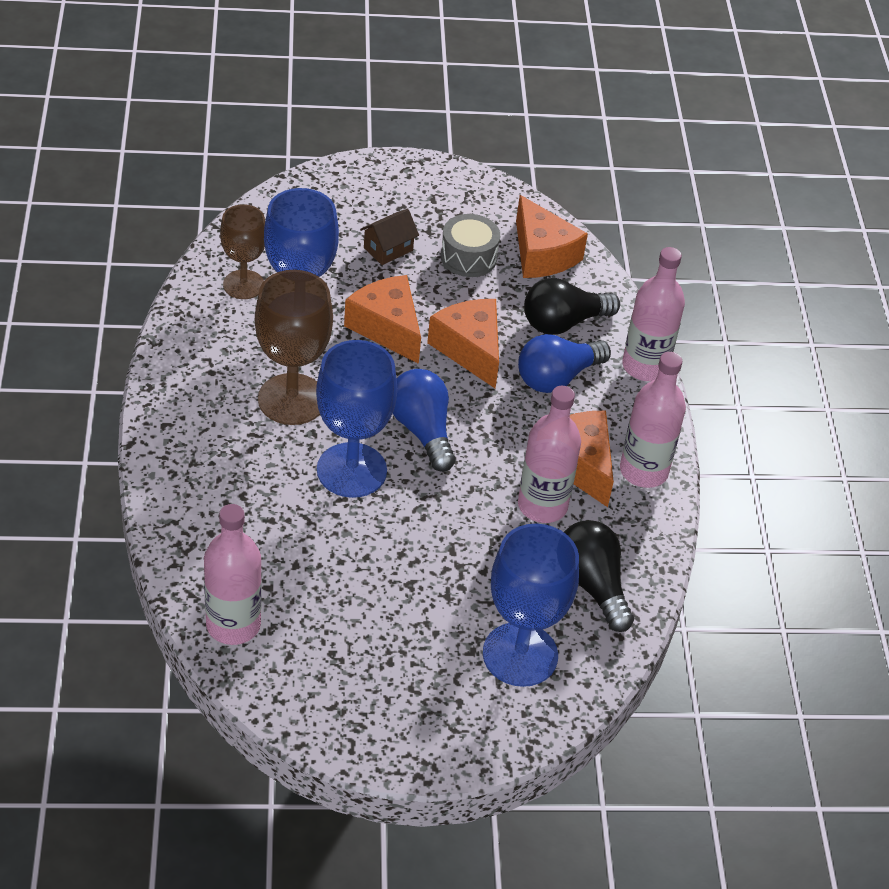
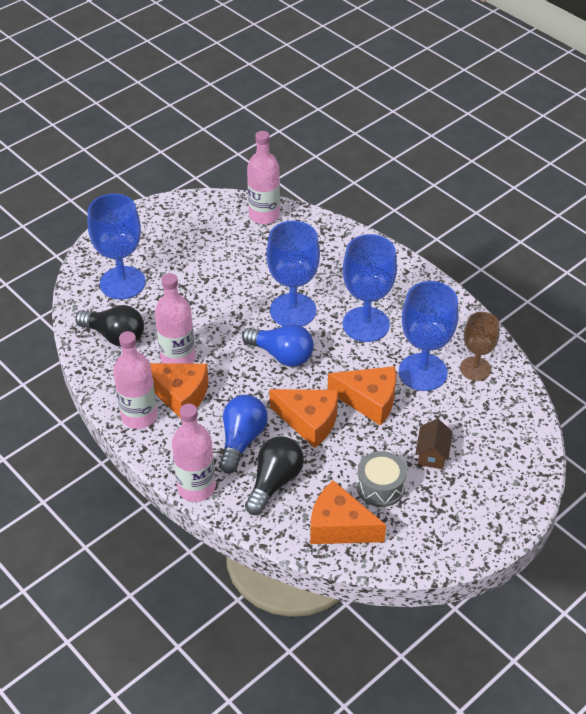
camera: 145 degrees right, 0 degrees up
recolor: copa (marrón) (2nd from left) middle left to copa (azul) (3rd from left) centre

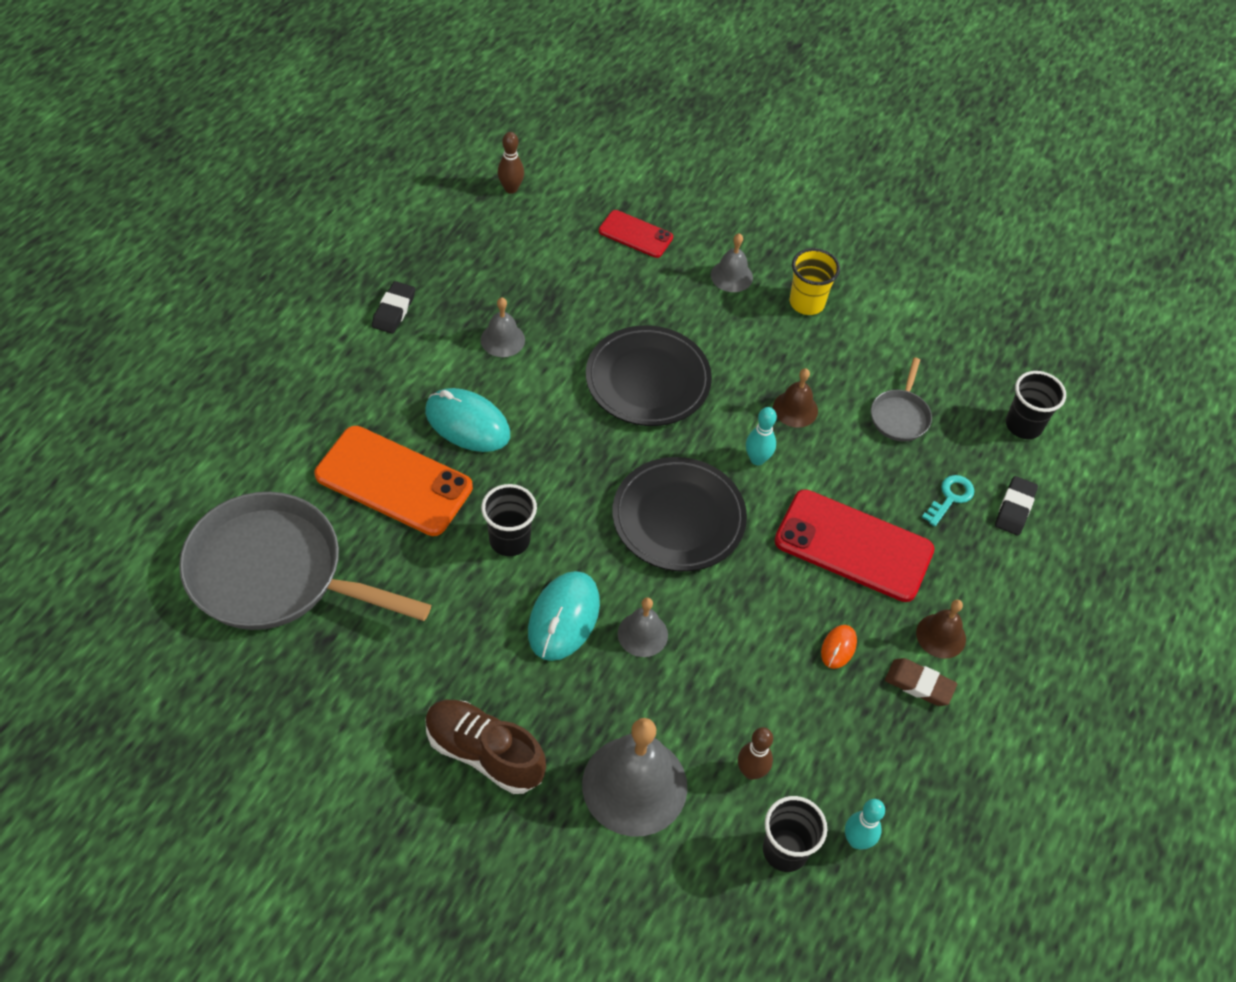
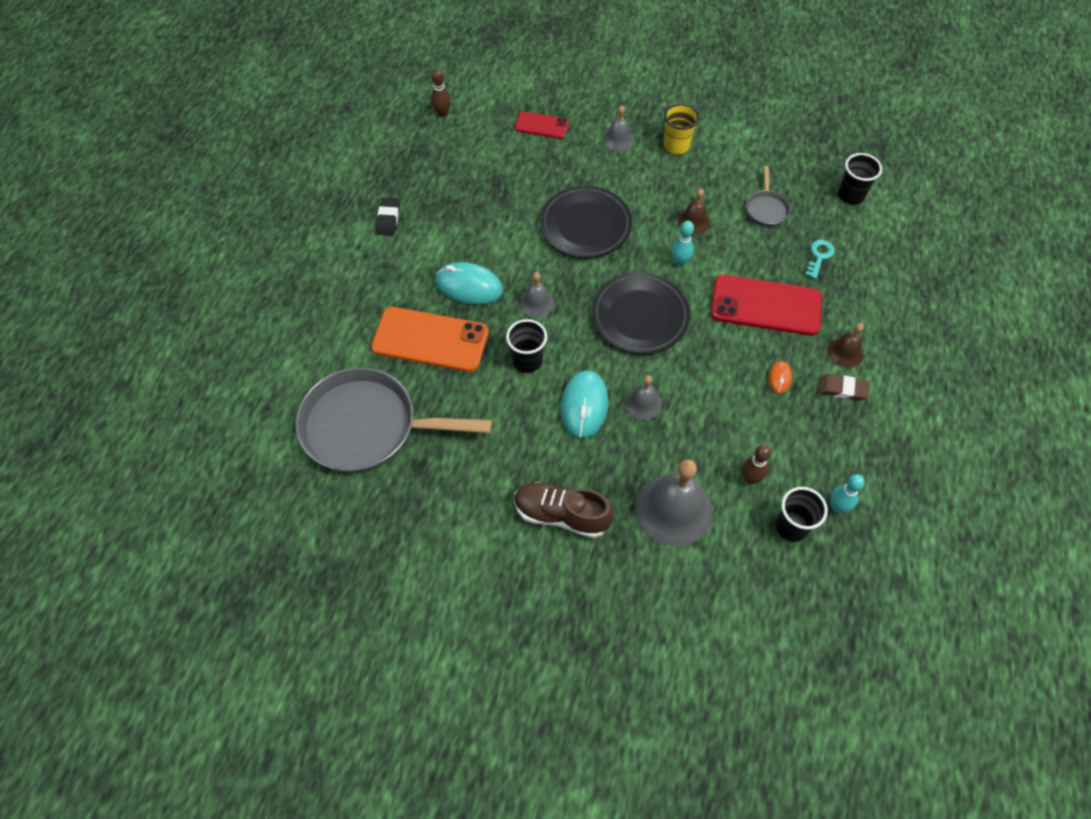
camera: 10 degrees left, 5 degrees up
delete: goma de borrar (negro) (2nd from left) middle right
move: campana (gris) (1st from left) top centre to centre

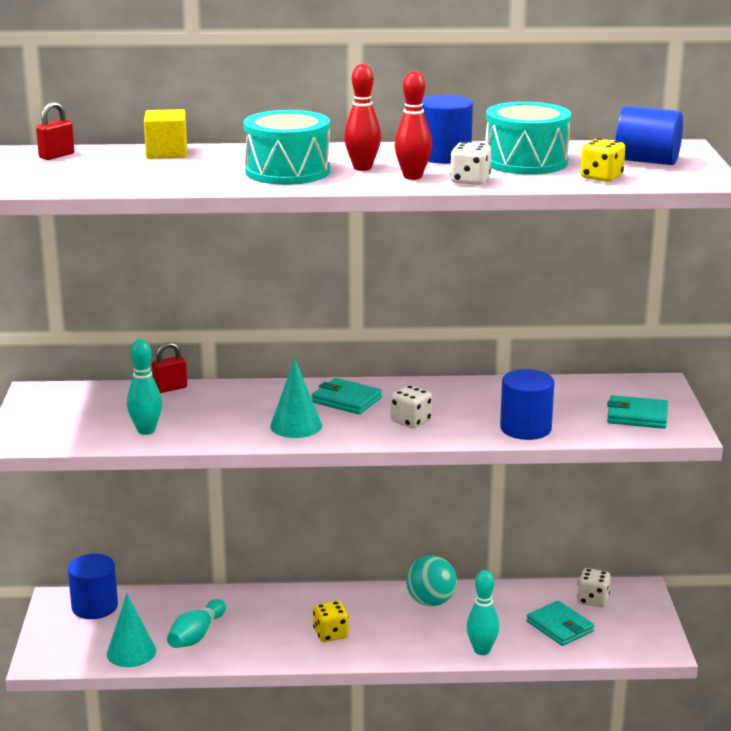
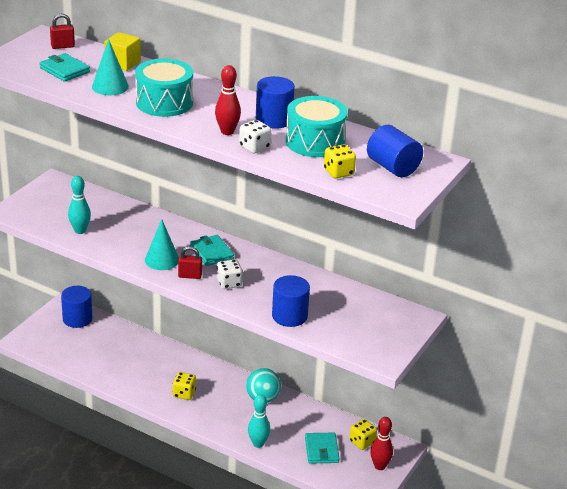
camera: 30 degrees right, 10 degrees up
delete: bolo (turquesa) (2nd from left) bottom left
move: cono (turquesa) (1st from left) bottom left to top left; candado (rojo) (2nd from left) middle left to centre; bolo (rojo) (1st from left in the first image) top centre to bolo (rojo) (2nd from left) bottom right; cartera (turquesa) (3rd from left in the first image) middle right to cartera (turquesa) (1st from left) top left
recolor: dado (blanco) (3rd from left) bottom right to dado (amarillo) (3rd from left) bottom centre

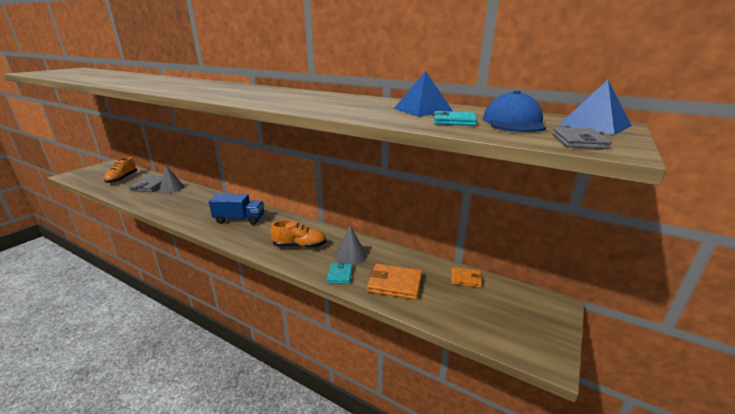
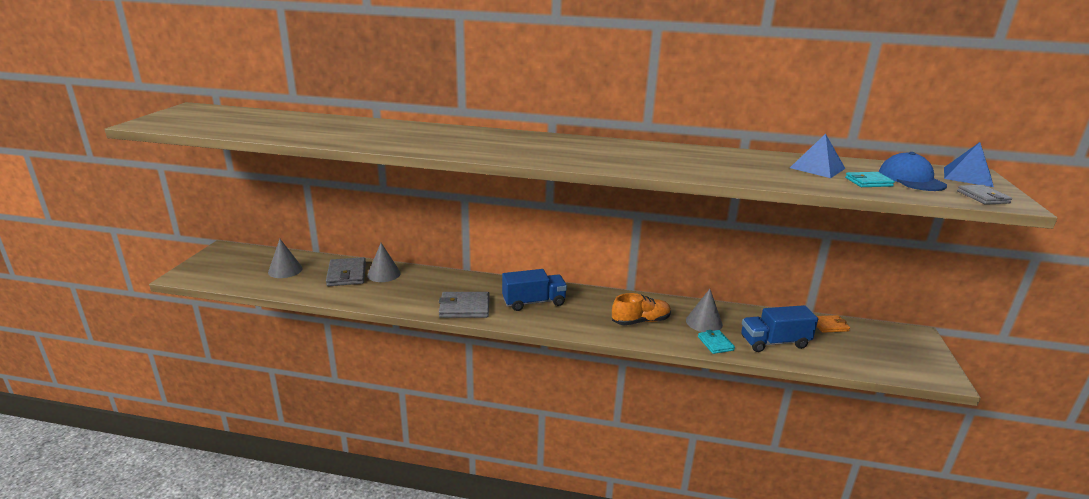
camera: 20 degrees left, 0 degrees up
insert: cartera (gris) (2nd from left) centre
replace: zapato (naranja) (1st from left) middle left to cono (gris) (1st from left) middle left; cartera (naranja) (1st from left) bottom centre to camión (azul) (2nd from left) middle right

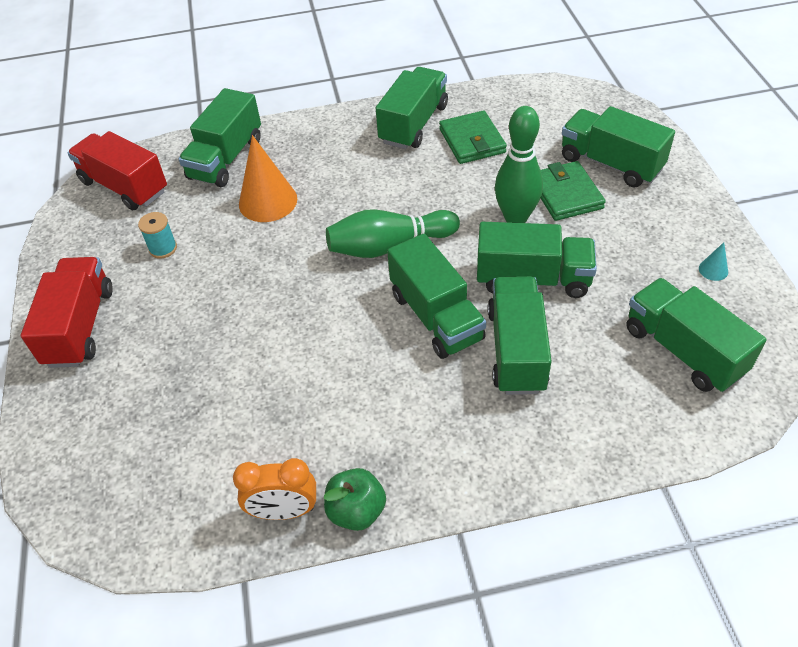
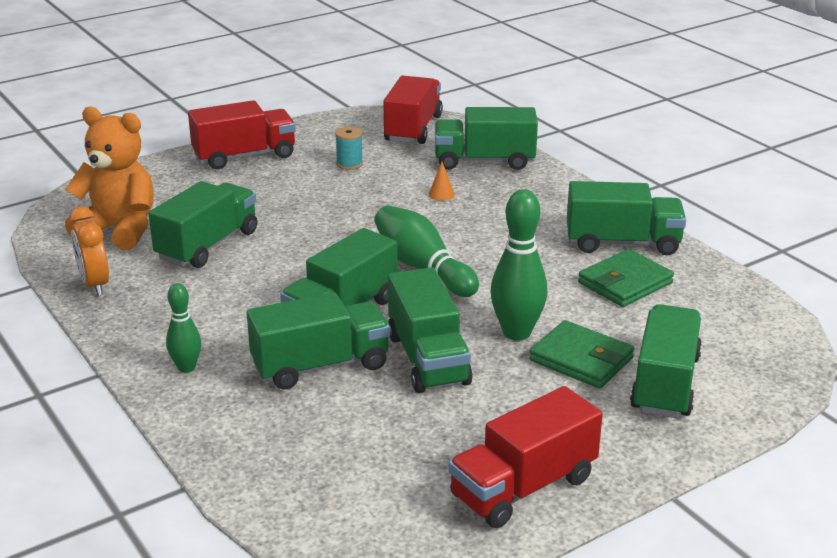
camera: 65 degrees right, 20 degrees down
delete: manzana (verde) bottom centre
insert: osito (naranja) top left; bolo (verde) (1st from left) middle left
move: camión (verde) (7th from left in the first image) middle right to camión (verde) (1st from left) middle left
replace: cono (turquesa) middle right to camión (rojo) (3rd from left) bottom centre
rotate: cartera (verde) (2nd from left in the first image) top right = middle right 75 degrees clockwise
resize: cono (naranja) top centre = top centre x0.43

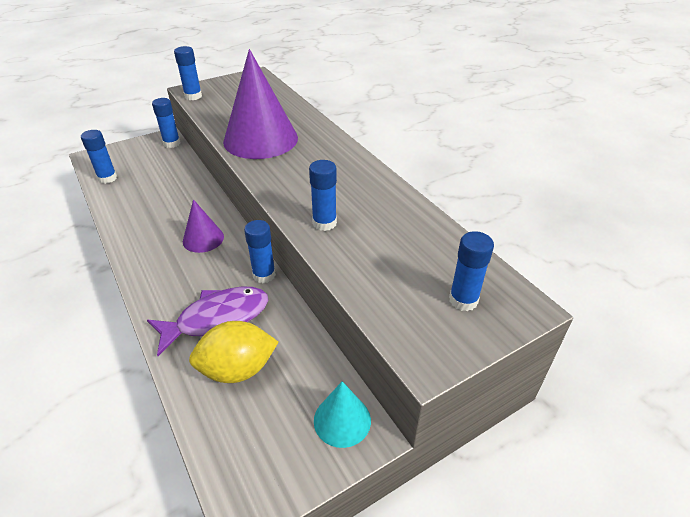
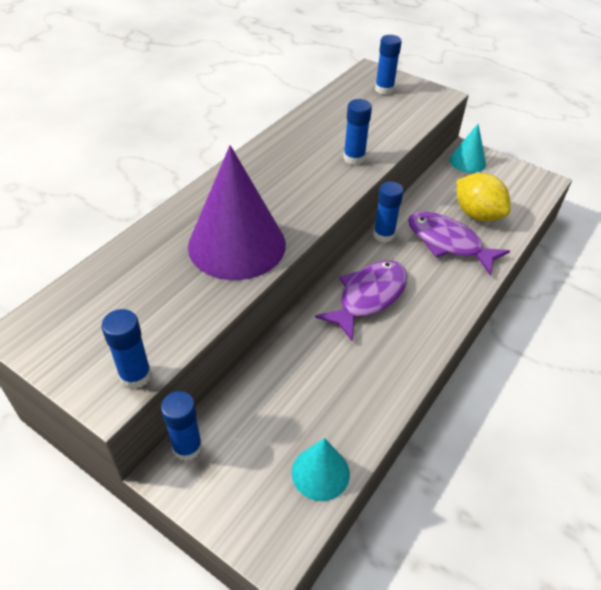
camera: 115 degrees left, 5 degrees up
replace: barra de pegamento (azul) (1st from left) top left to cono (turquesa) (1st from left) bottom centre; cono (morado) (1st from left) middle left to pez (morado) (1st from left) centre

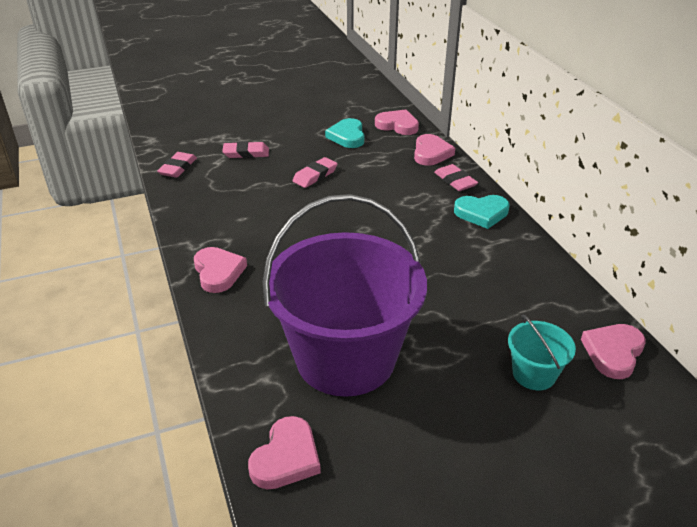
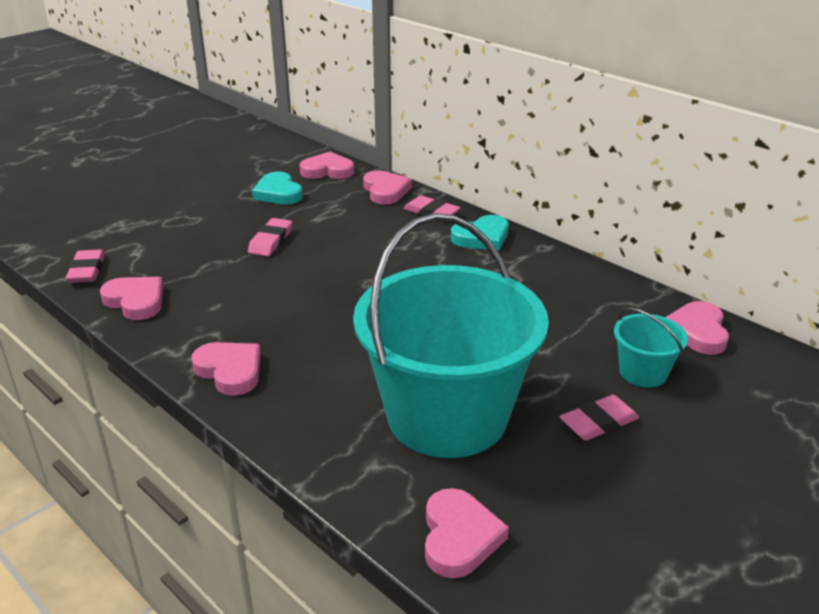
camera: 25 degrees left, 5 degrees down
insert: corazón (rosa) (1st from left) middle left
move: goma de borrar (rosa) (2nd from left in the first image) top centre to goma de borrar (rosa) (4th from left) bottom right
recolor: balde (morado) centre to balde (turquesa) (1st from left) centre

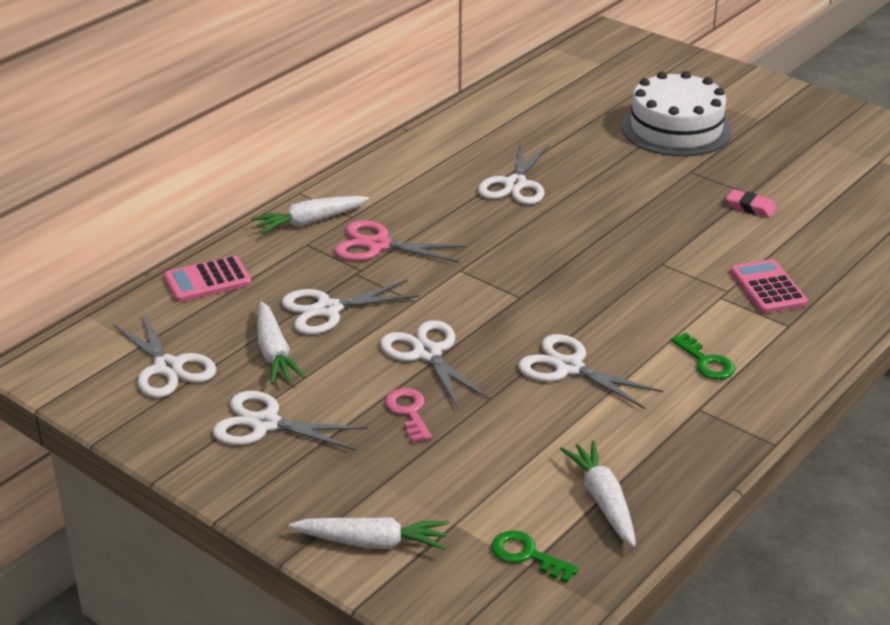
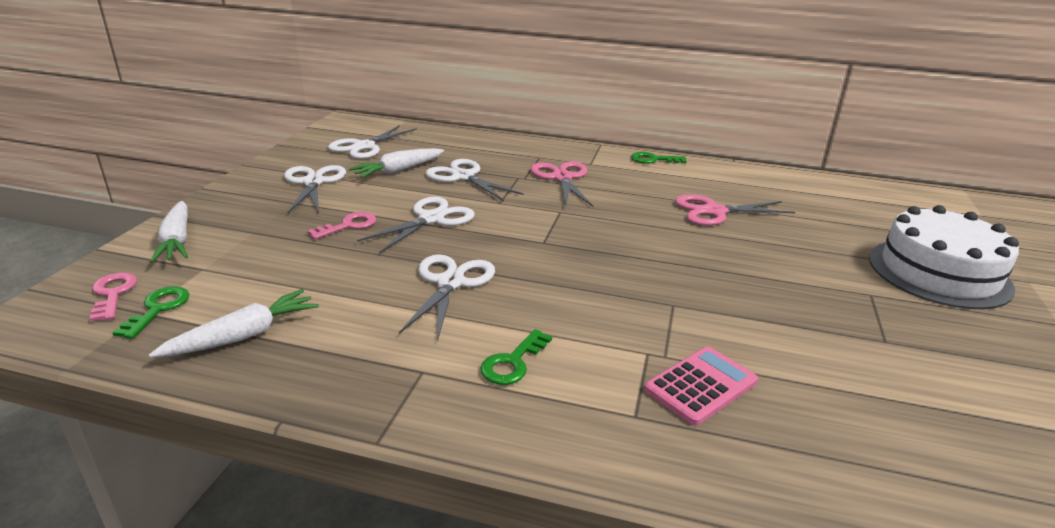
camera: 65 degrees right, 5 degrees down
delete: calculadora (rosa) (1st from left) middle left; zanahoria (blanco) (2nd from left) centre; goma de borrar (rosa) top right
insert: llave (rosa) (1st from left) middle left; llave (verde) (3rd from left) top centre
recolor: tijeras (blanco) (5th from left) top centre to tijeras (rosa) (2nd from left) middle right

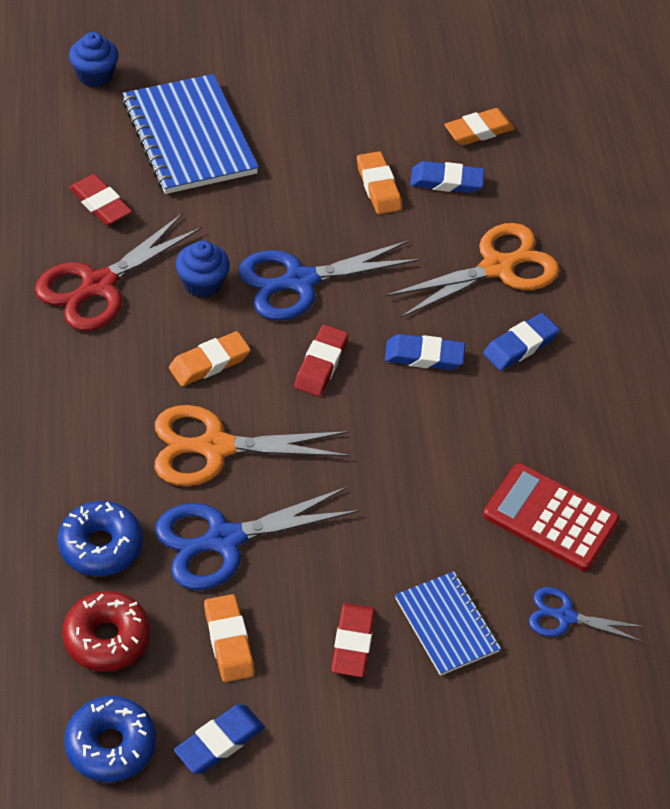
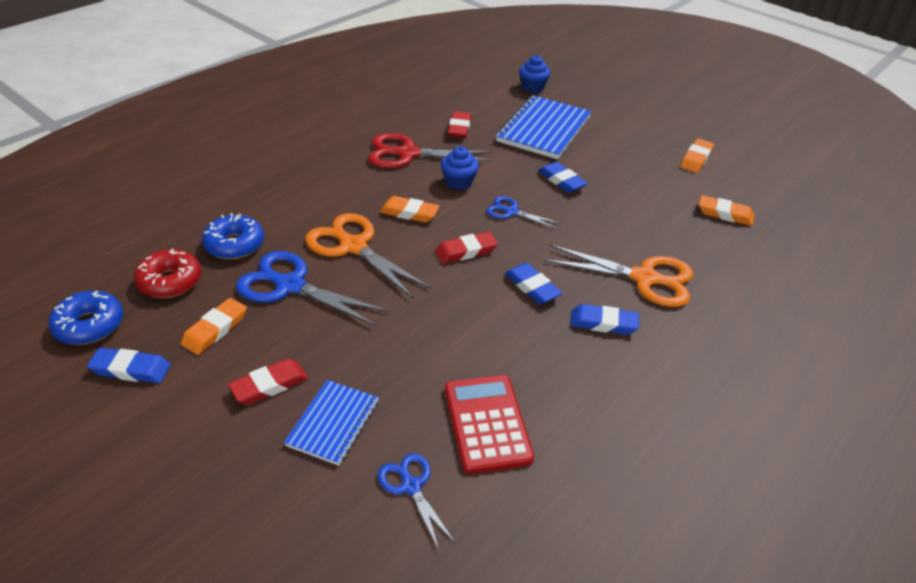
camera: 50 degrees right, 10 degrees down
move: goma de borrar (naranja) (3rd from left) top centre to top right; goma de borrar (azul) (3rd from left) top right to top centre
resize: tijeras (azul) (2nd from left in the first image) centre = centre x0.55

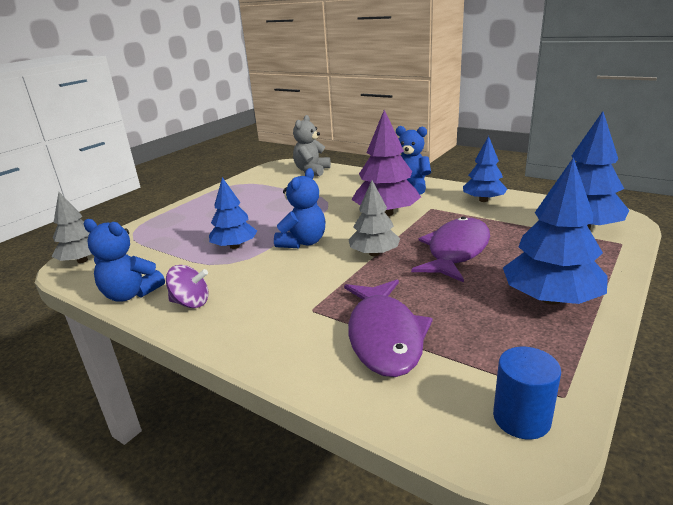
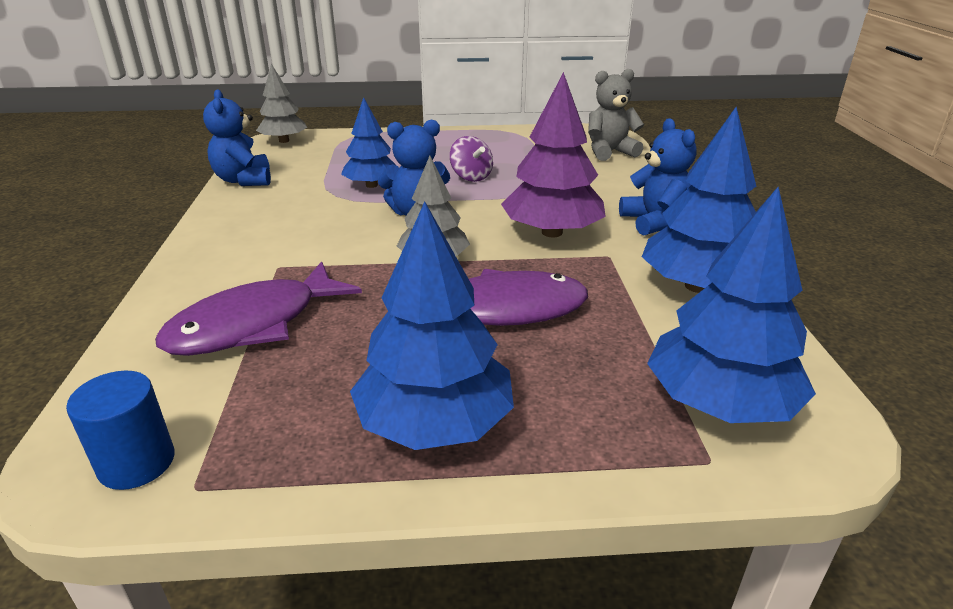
camera: 50 degrees right, 5 degrees up
move: peonza (morado) middle left to top centre
resize: árbol (azul) (2nd from left in the first image) middle right = top right x1.54

